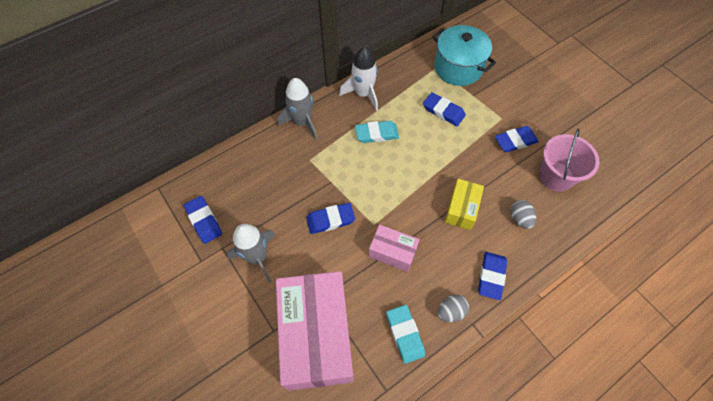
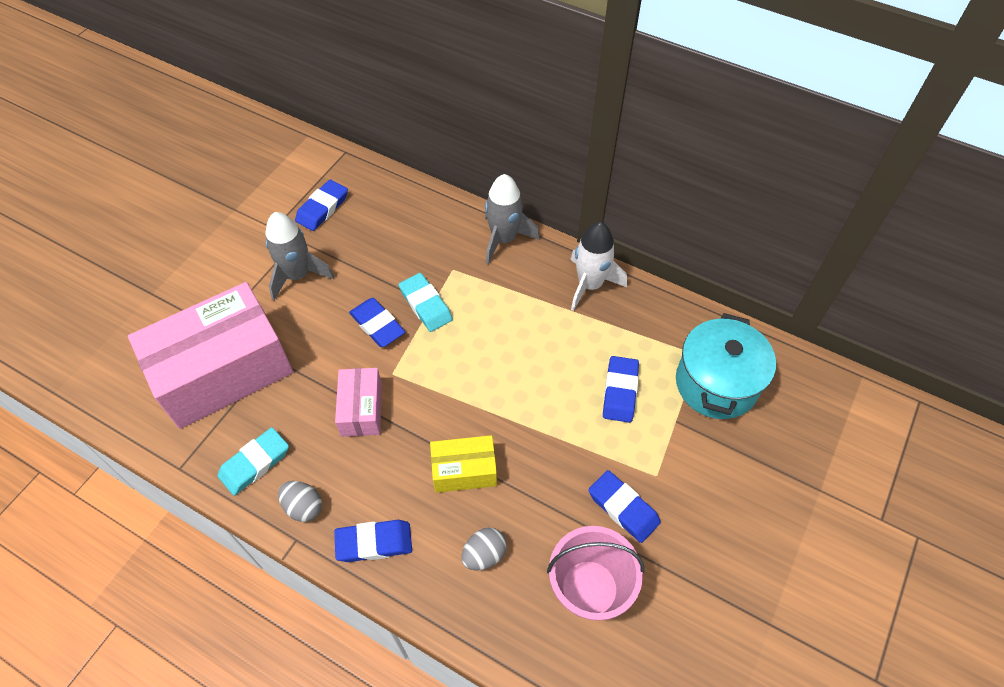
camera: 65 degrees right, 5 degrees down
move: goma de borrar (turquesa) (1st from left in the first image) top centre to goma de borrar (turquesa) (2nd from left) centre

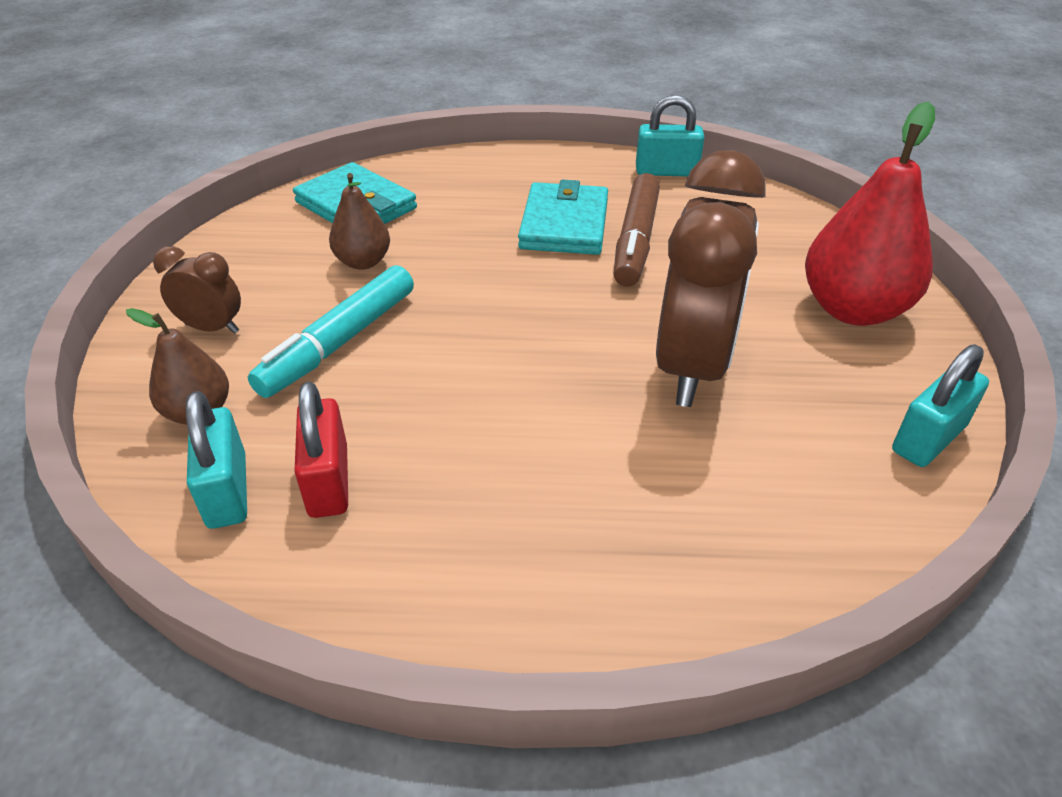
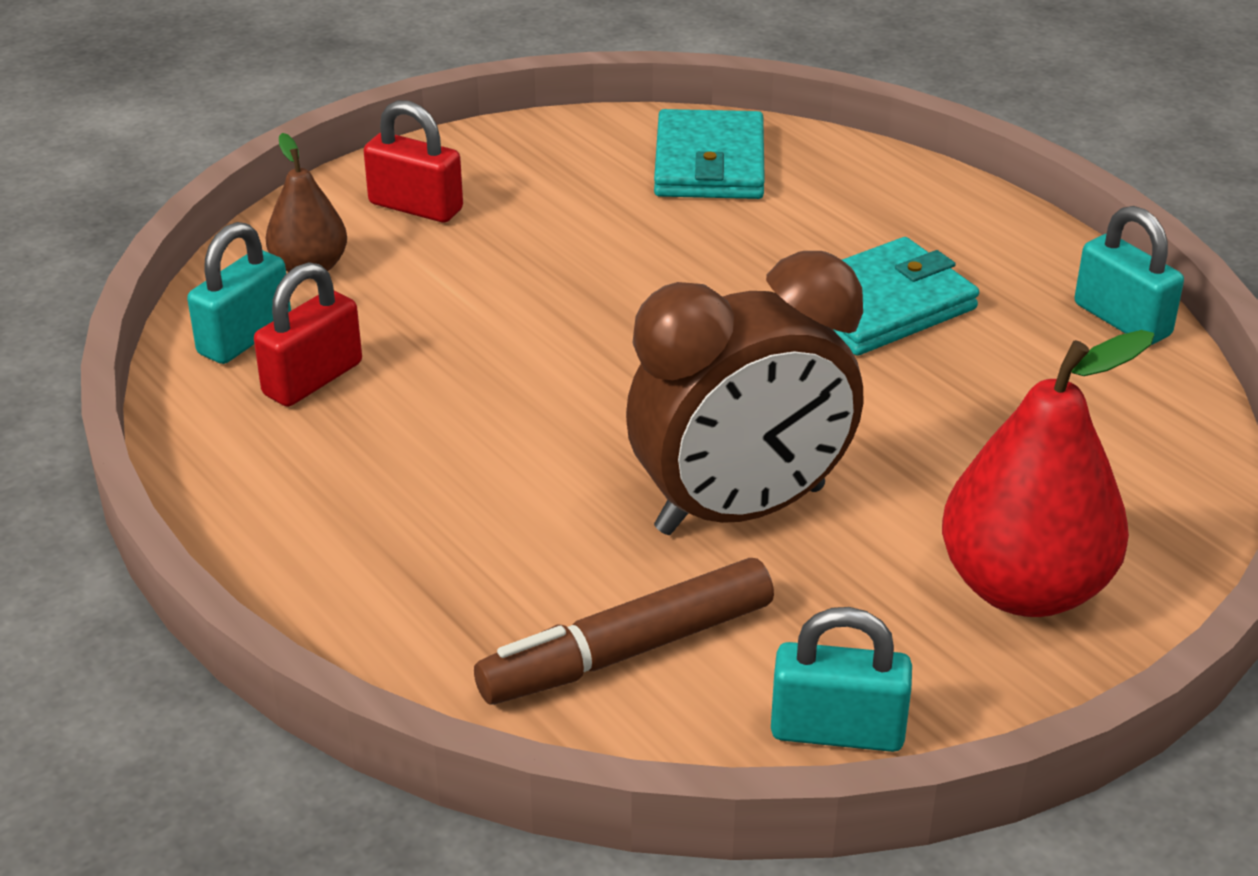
camera: 50 degrees right, 5 degrees down
delete: rotulador (turquesa) middle left; pera (marrón) (2nd from left) top centre
move: rotulador (marrón) top centre to bottom centre
replace: despertador (marrón) (1st from left) middle left to candado (rojo) (2nd from left) top left

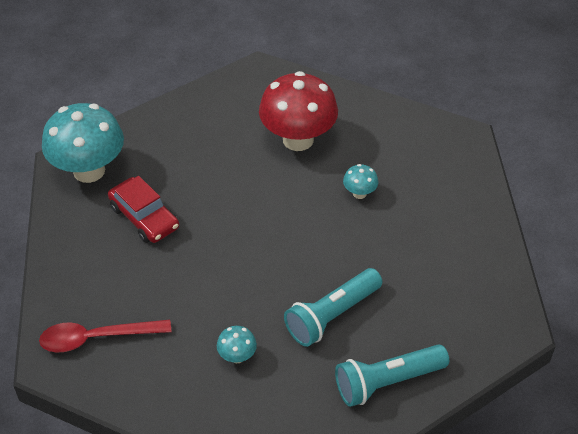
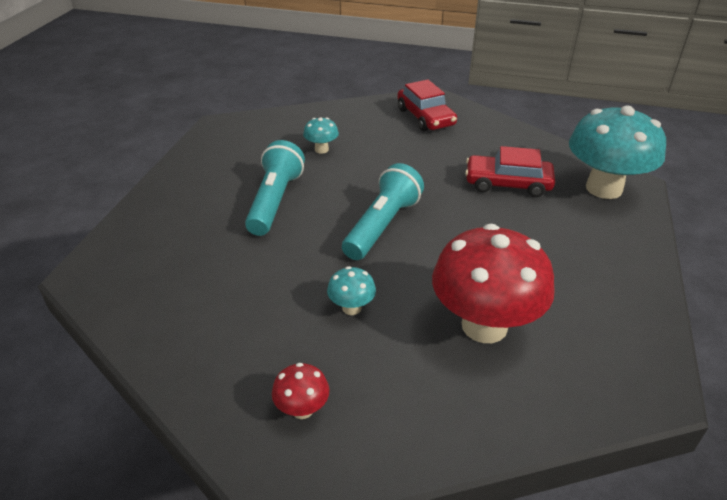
camera: 140 degrees right, 10 degrees down
insert: seta (rojo) (1st from left) bottom centre
move: lámpara de mano (turquesa) (2nd from left) bottom right to centre
replace: cuchara (rojo) bottom left to coche (rojo) (1st from left) top centre

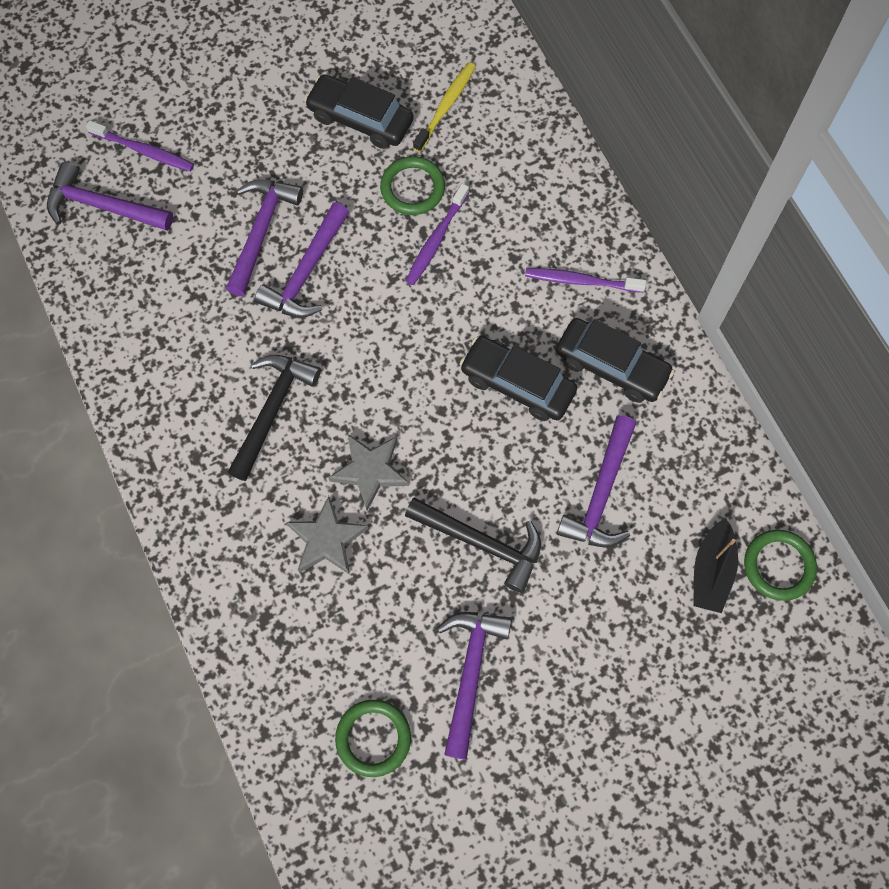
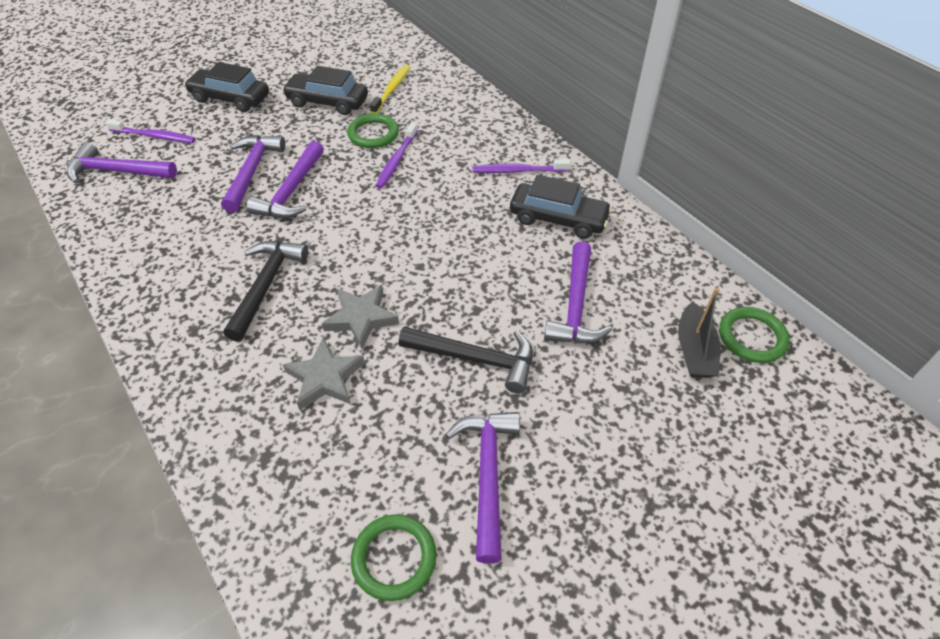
camera: 10 degrees left, 20 degrees down
move: coche (negro) (2nd from left in the first image) centre to coche (negro) (1st from left) top left

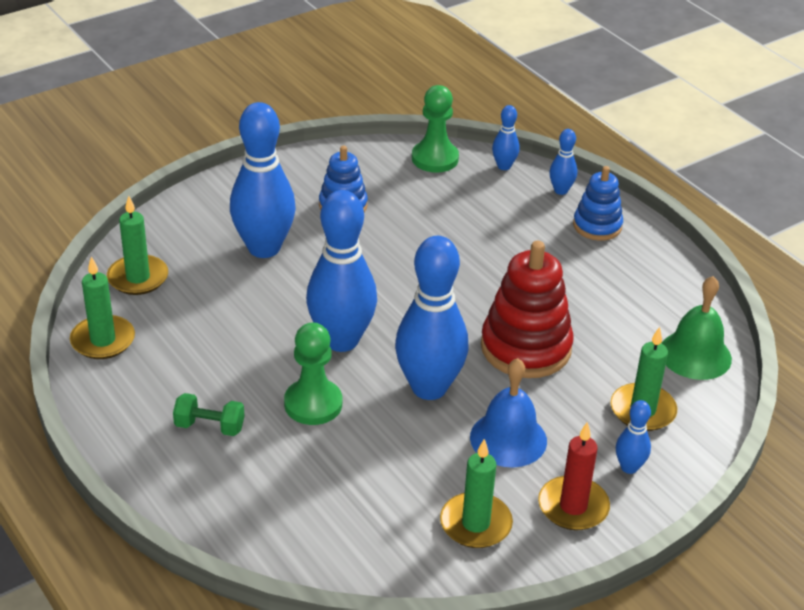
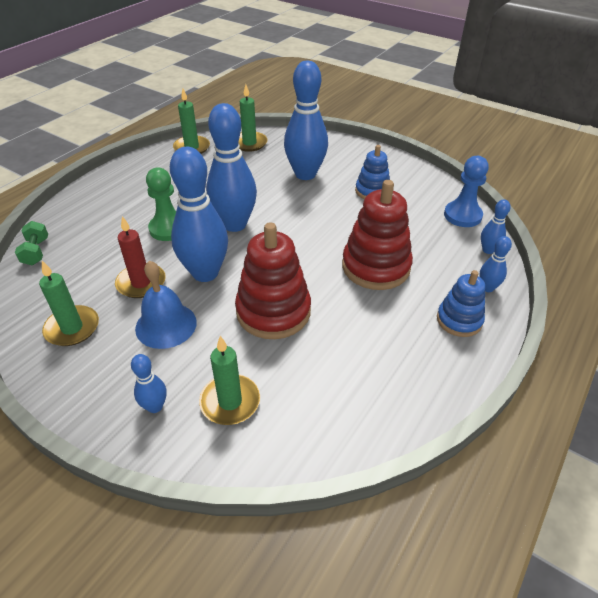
camera: 70 degrees right, 5 degrees up
delete: campana (verde) middle right
insert: juguete apilable (rojo) (2nd from left) centre
move: mancuerna (verde) bottom left to middle left; vela (rojo) bottom right to middle left
recolor: peón (verde) (2nd from left) top centre to peón (azul) top right

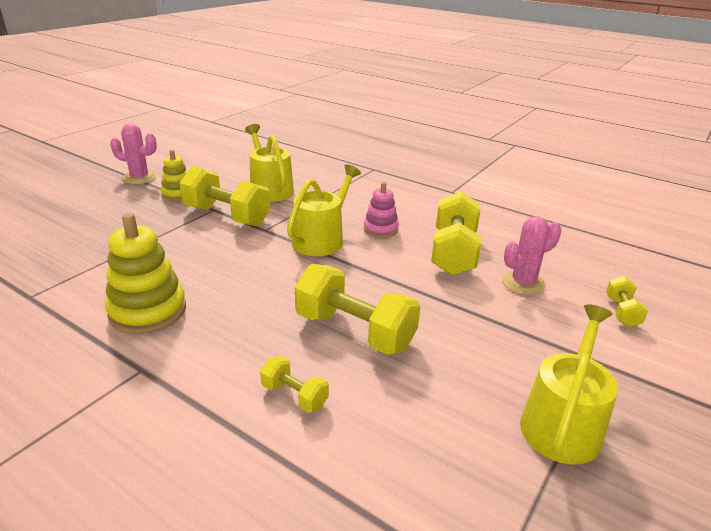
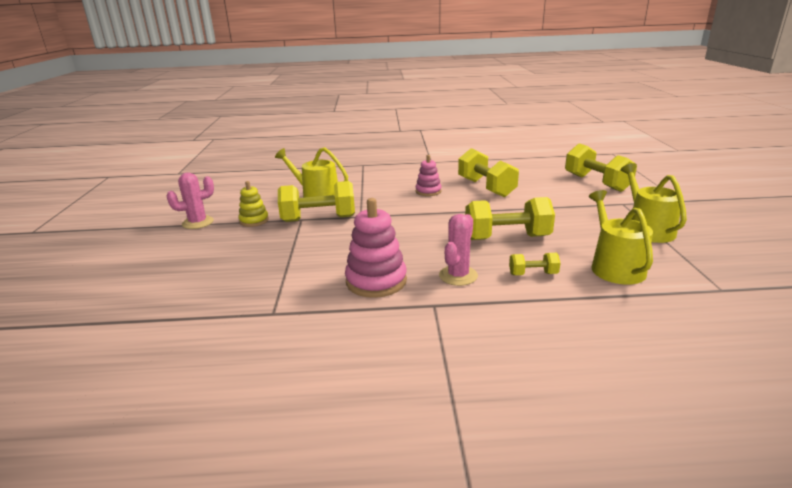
camera: 35 degrees left, 5 degrees down
move: regadera (amarillo) (2nd from left) centre to middle right; cactus (rosa) (2nd from left) middle right to centre
recolor: juguete apilable (amarillo) (1st from left) middle left to juguete apilable (rosa) (1st from left) centre
resize: mancuerna (amarillo) (5th from left) middle right = middle right x2.02

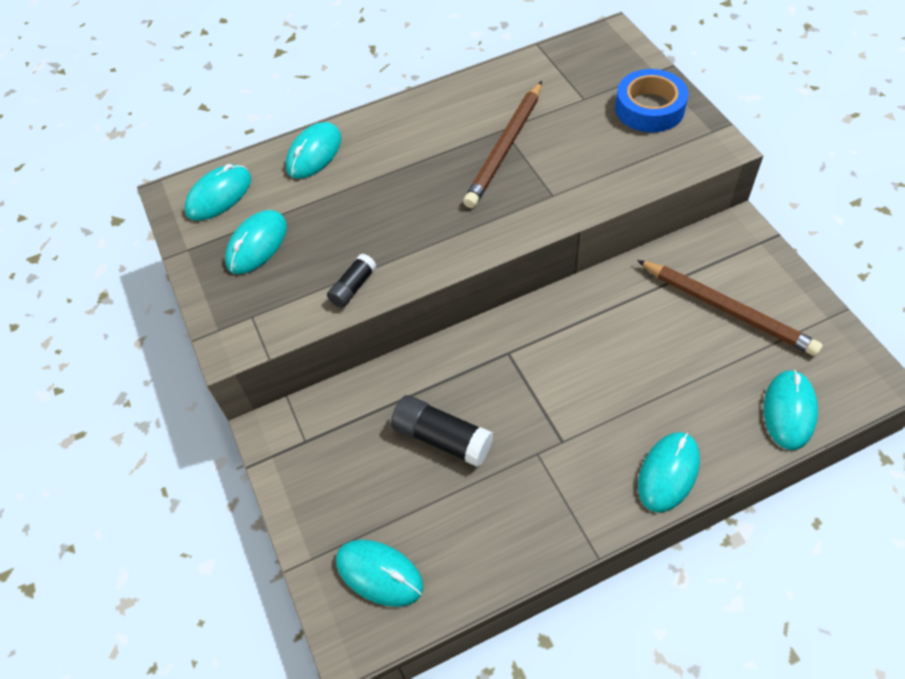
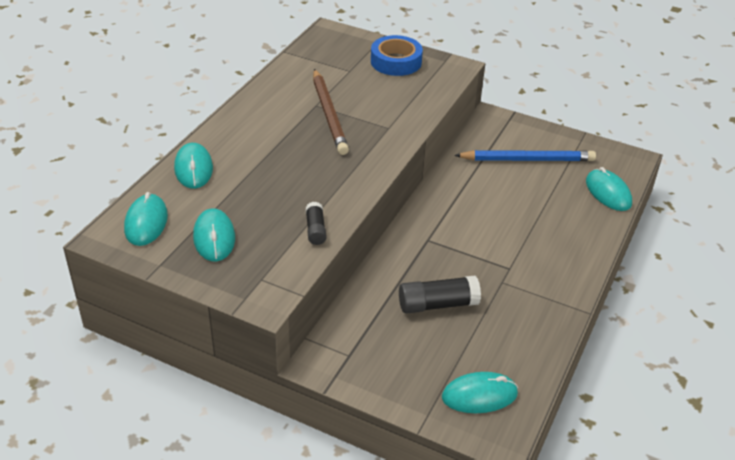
camera: 45 degrees left, 15 degrees down
delete: ratón (turquesa) (5th from left) bottom right
recolor: lápiz (marrón) (2nd from left) middle right to lápiz (azul) middle right

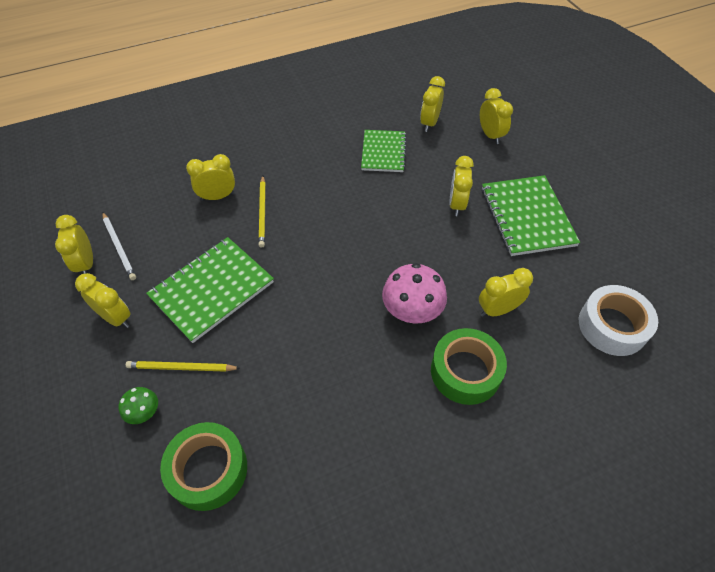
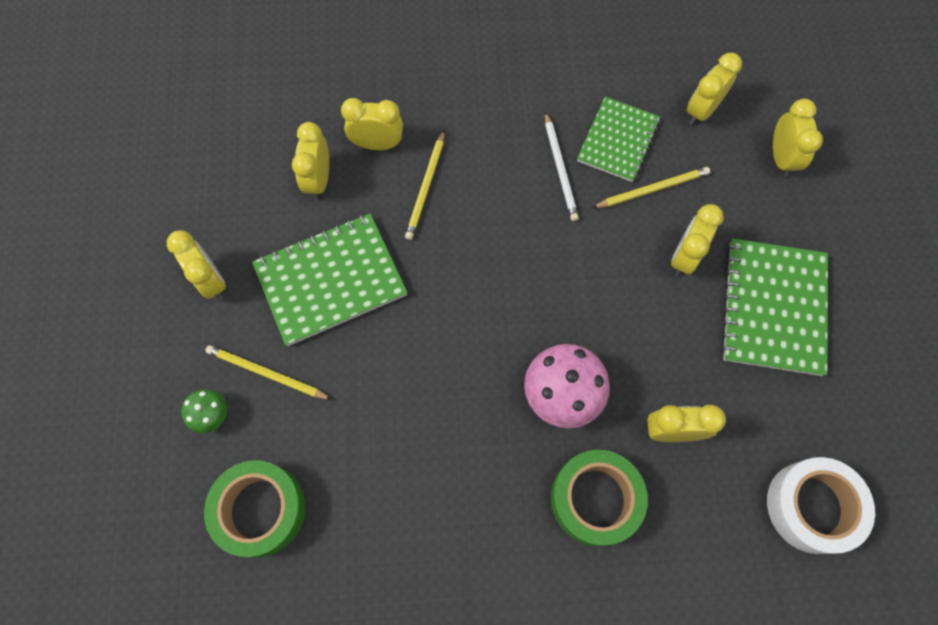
camera: 20 degrees right, 15 degrees up
insert: lápiz (amarillo) (3rd from left) top right
move: despertador (amarillo) (1st from left in the first image) middle left to despertador (amarillo) (2nd from left) top left; lápiz (blanco) middle left to top centre

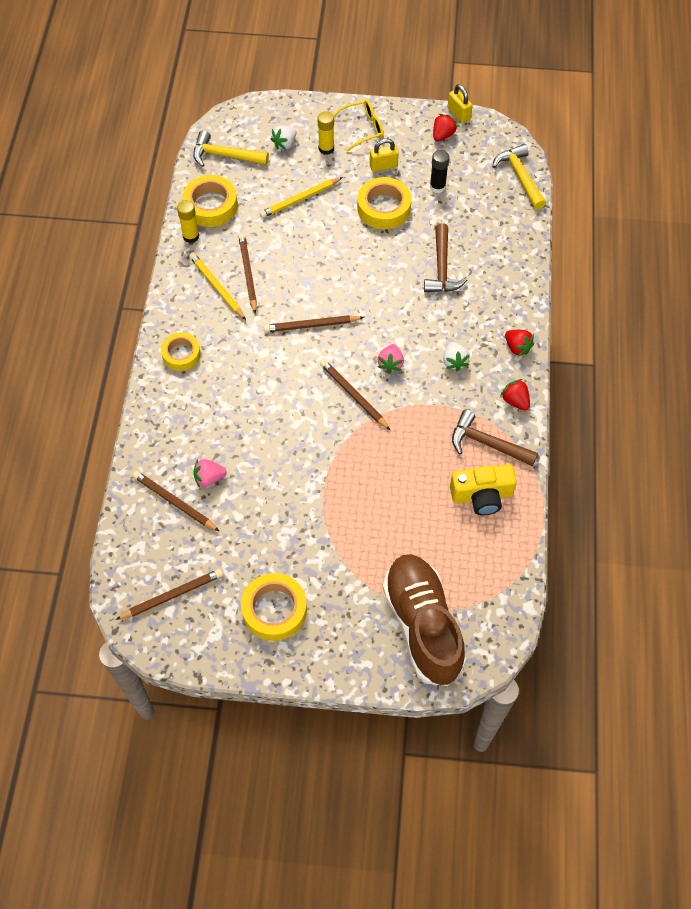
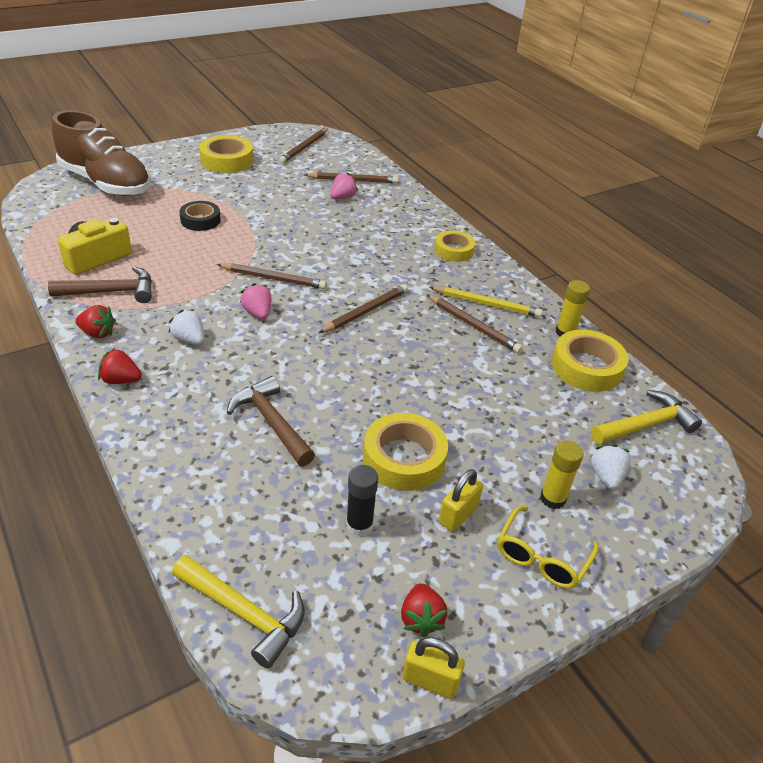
camera: 140 degrees right, 20 degrees down
delete: lápiz (amarillo) (2nd from left) top centre
insert: cinta adhesiva (negro) top left

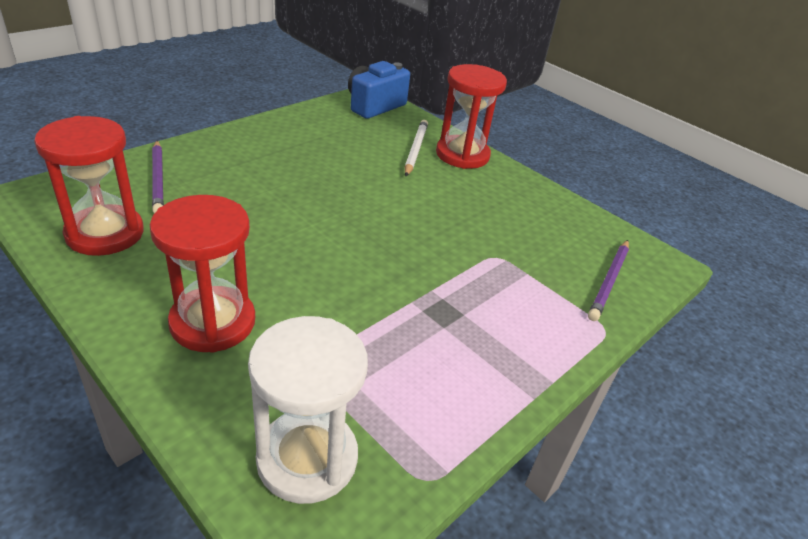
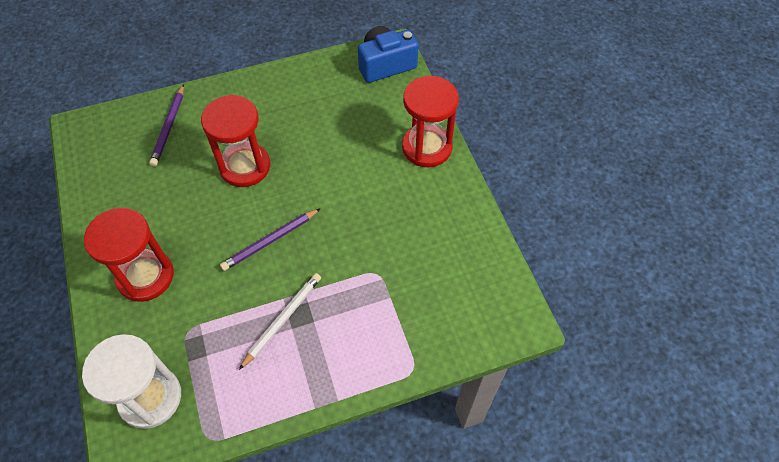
camera: 30 degrees right, 20 degrees up
move: reloj de arena (rojo) (1st from left in the first image) middle left to reloj de arena (rojo) (2nd from left) top left; lápiz (blanco) top centre to bottom centre; lápiz (morado) (2nd from left) middle right to centre

